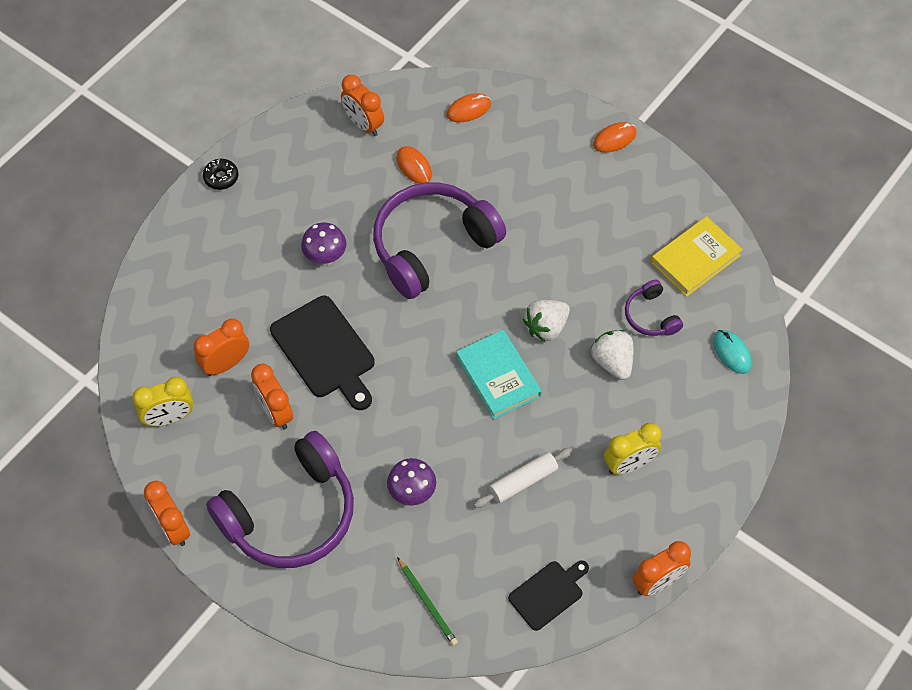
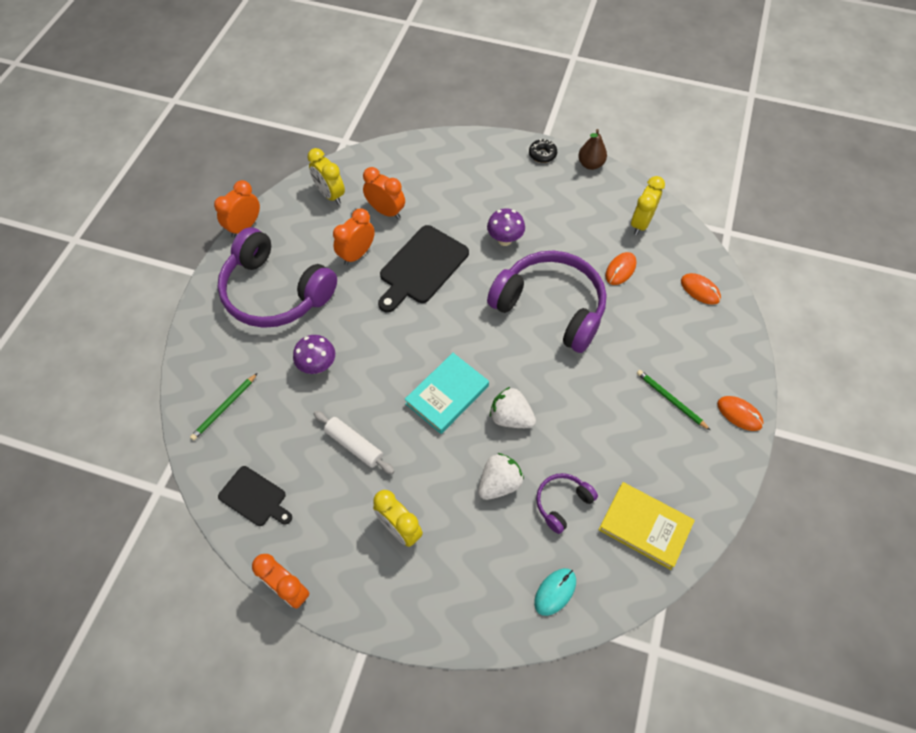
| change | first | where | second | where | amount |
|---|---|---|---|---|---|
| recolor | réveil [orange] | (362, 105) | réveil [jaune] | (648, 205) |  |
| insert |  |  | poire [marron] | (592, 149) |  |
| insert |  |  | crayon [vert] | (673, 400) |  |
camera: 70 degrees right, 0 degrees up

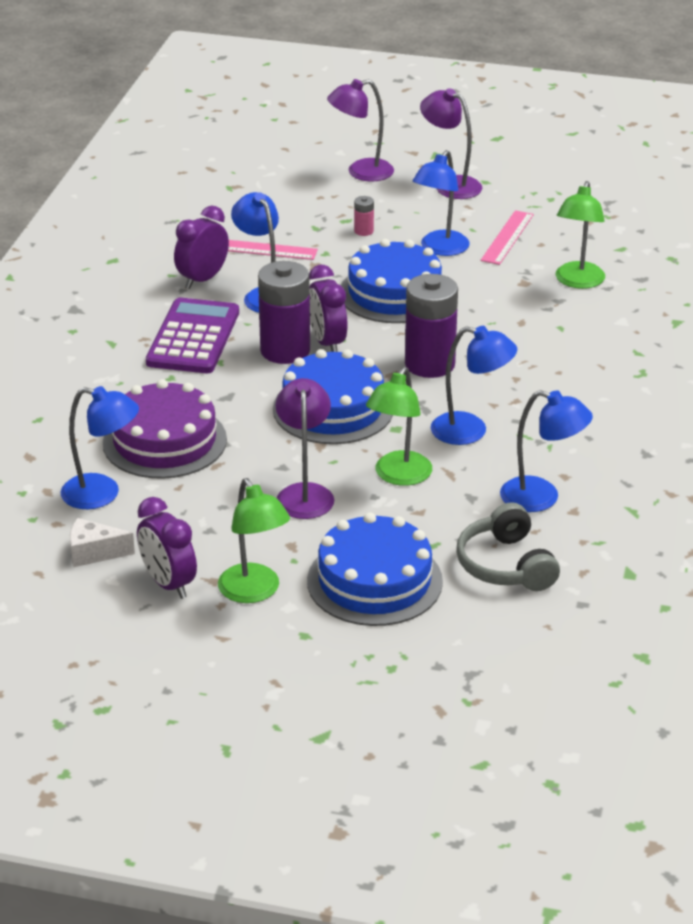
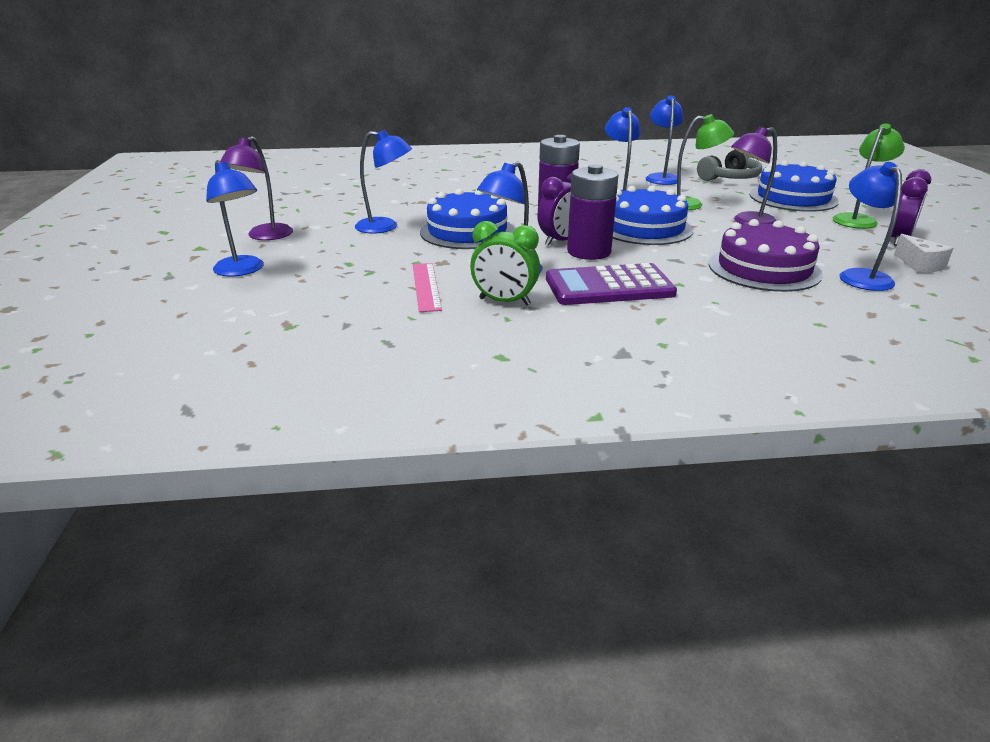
| change | first | where | second | where | amount |
|---|---|---|---|---|---|
| recolor | lampe [violet] | (360, 130) | lampe [bleu] | (235, 218) |  |
| delete | lampe [vert] | (580, 235) |  |  |  |
| delete | pile [rose] | (364, 216) |  |  |  |
| recolor | réveil [violet] | (201, 247) | réveil [vert] | (505, 263) |  |
| delete | règle [rose] | (507, 237) |  |  |  |
camera: 110 degrees left, 5 degrees down

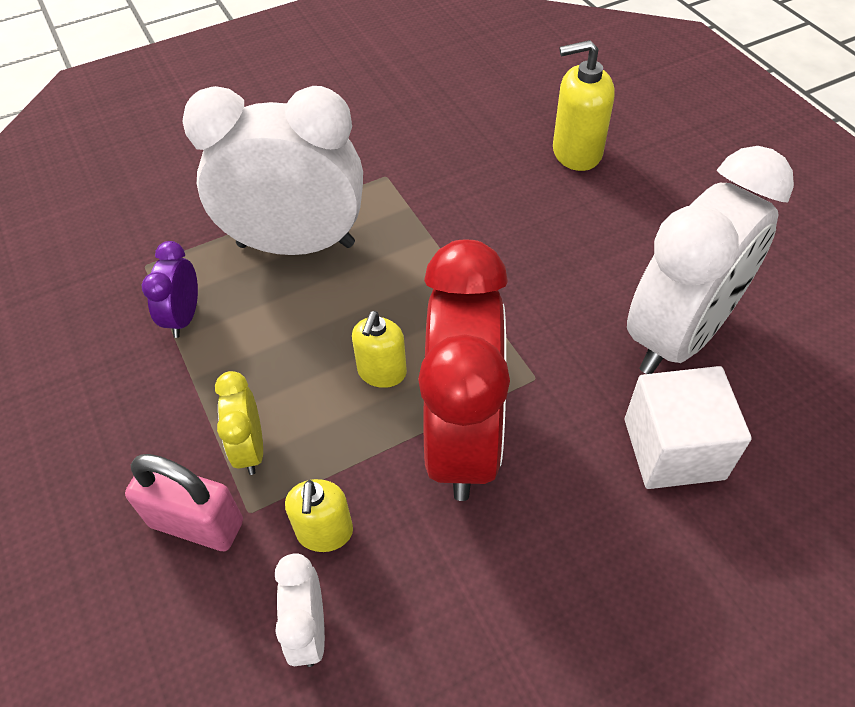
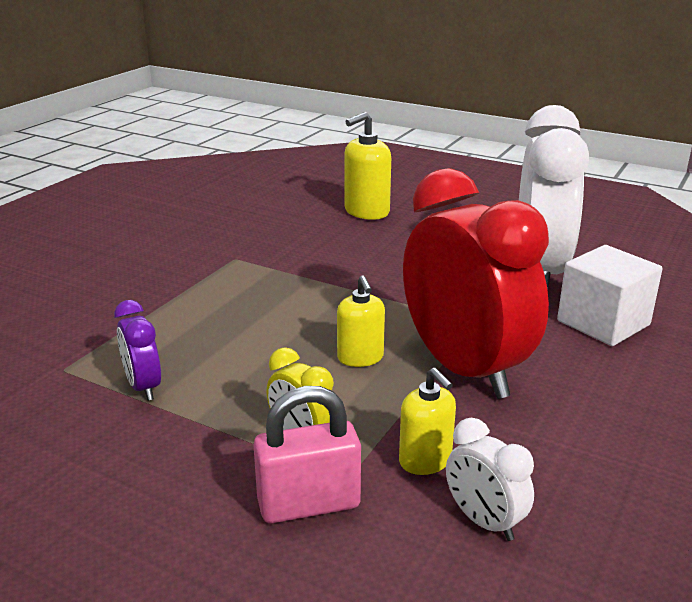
| change | first | where | second | where | amount |
|---|---|---|---|---|---|
| delete | réveil [blanc] | (272, 170) |  |  |  |
camera: 35 degrees left, 25 degrees down

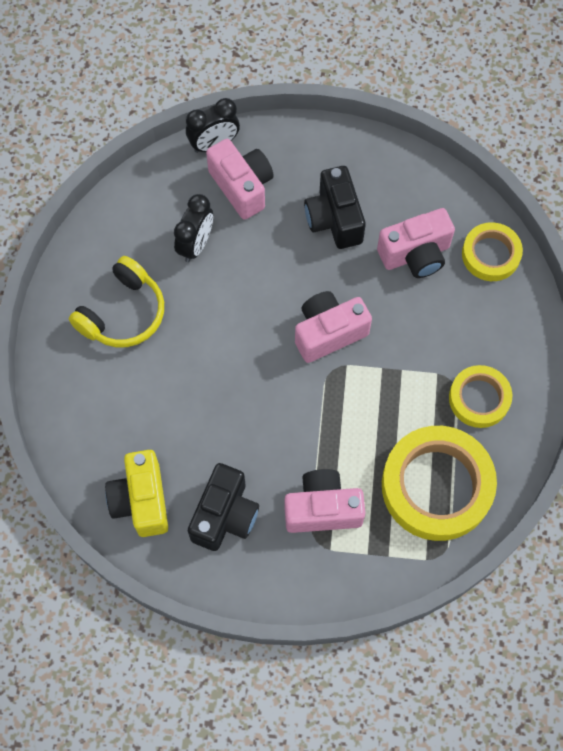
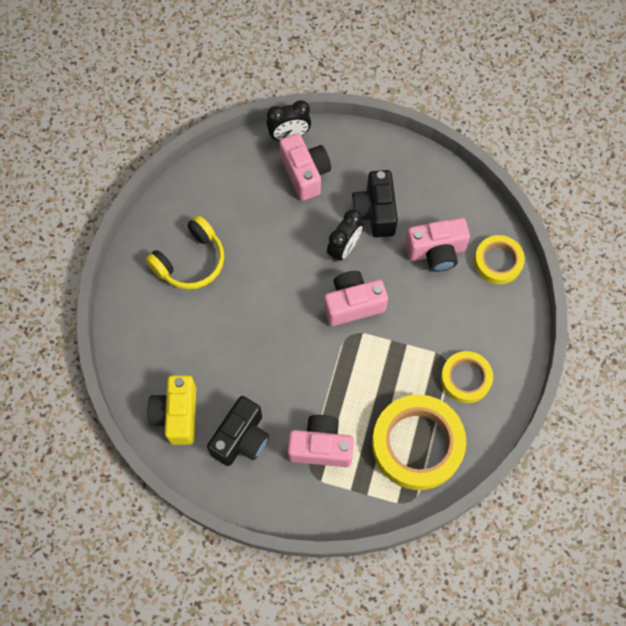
| change | first | where | second | where | amount |
|---|---|---|---|---|---|
| move | réveil [noir] | (193, 228) |  | (345, 235) |  |
camera: 10 degrees right, 0 degrees up

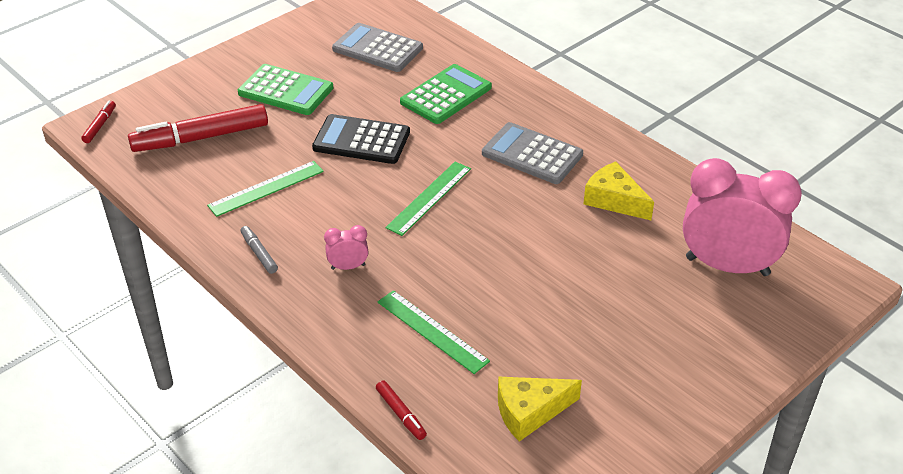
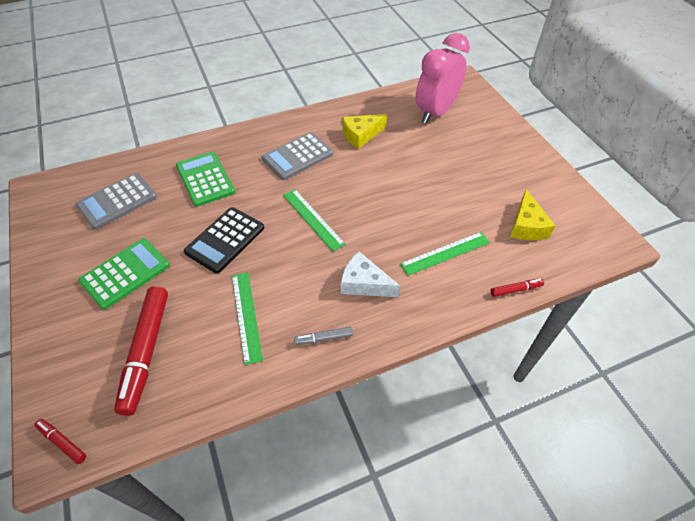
| change | first | where | second | where | amount |
|---|---|---|---|---|---|
| replace | réveil [rose] | (346, 247) | fromage [blanc] | (370, 274) |  |
camera: 70 degrees left, 10 degrees up

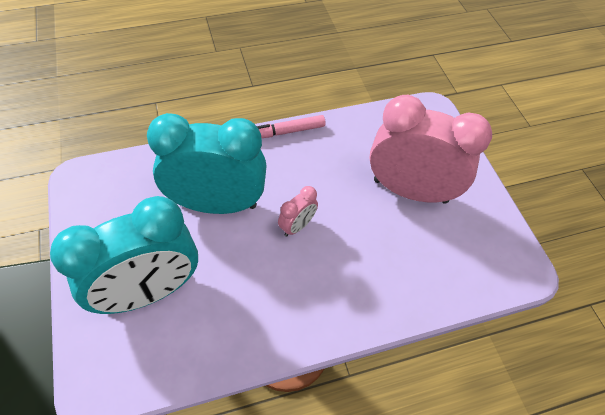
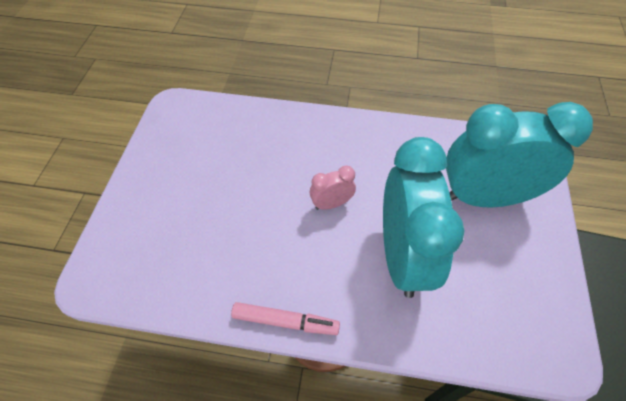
| change | first | where | second | where | amount |
|---|---|---|---|---|---|
| delete | réveil [rose] | (431, 149) |  |  |  |
| rotate | réveil [turquoise] | (207, 163) |  | (424, 217) | 120 degrees counterclockwise |
camera: 150 degrees left, 0 degrees up

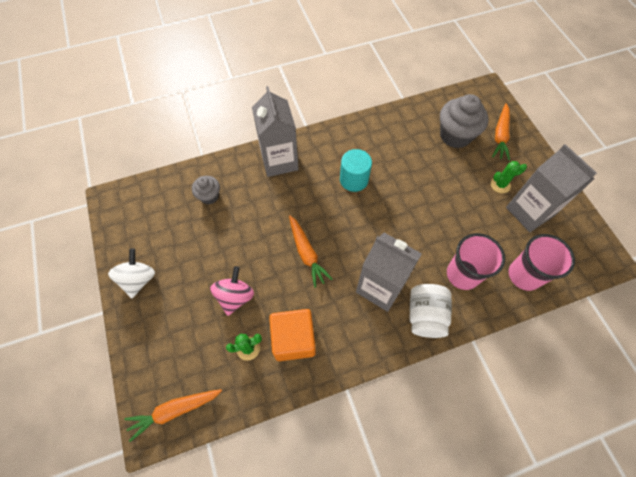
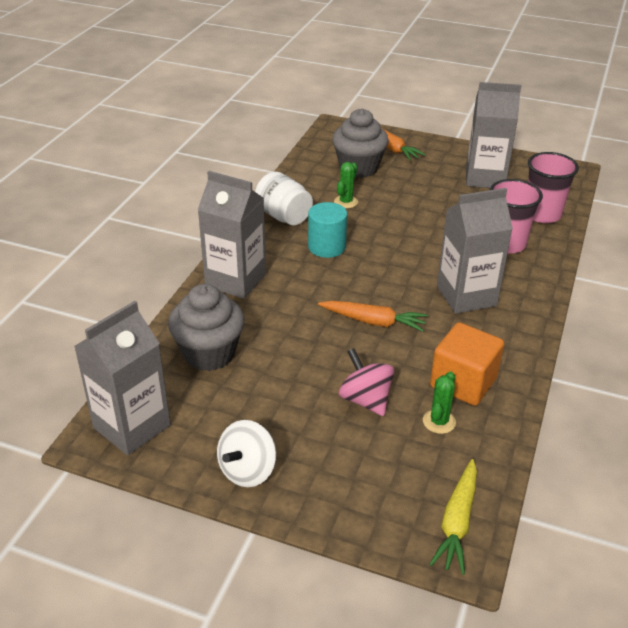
| change | first | where | second | where | amount |
|---|---|---|---|---|---|
| move | cactus [vert] | (509, 177) |  | (346, 185) |  |
| resize | muffin [gris] | (206, 190) |  | (206, 327) | x1.79 |
| rotate | toupie [blanc] | (131, 273) |  | (246, 453) | 105 degrees counterclockwise |
| move | bocal [blanc] | (431, 311) |  | (284, 198) |  |
| recolor | carotte [orange] | (173, 415) | carotte [jaune] | (453, 517) |  |
| insert |  |  | brique de lait [gris] | (122, 378) |  |
camera: 50 degrees left, 25 degrees down

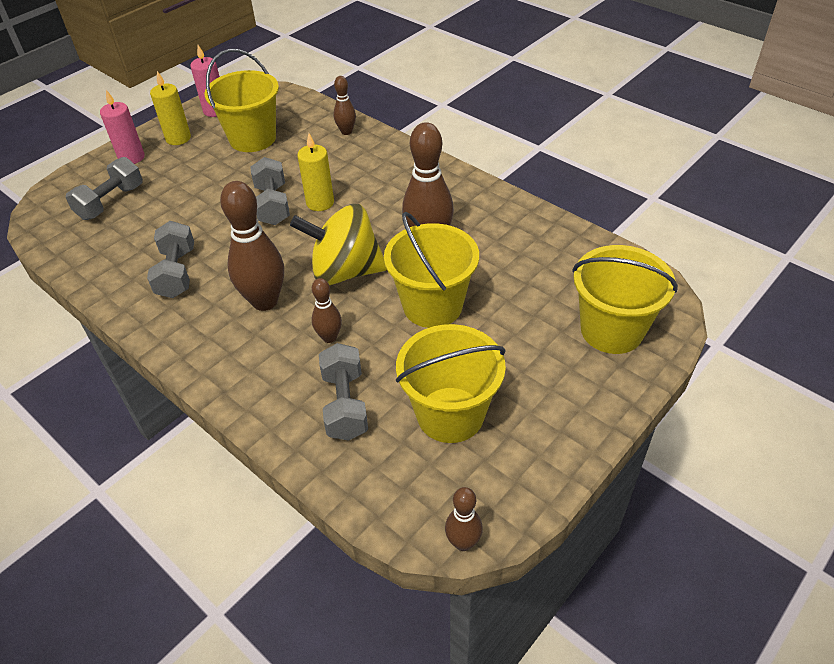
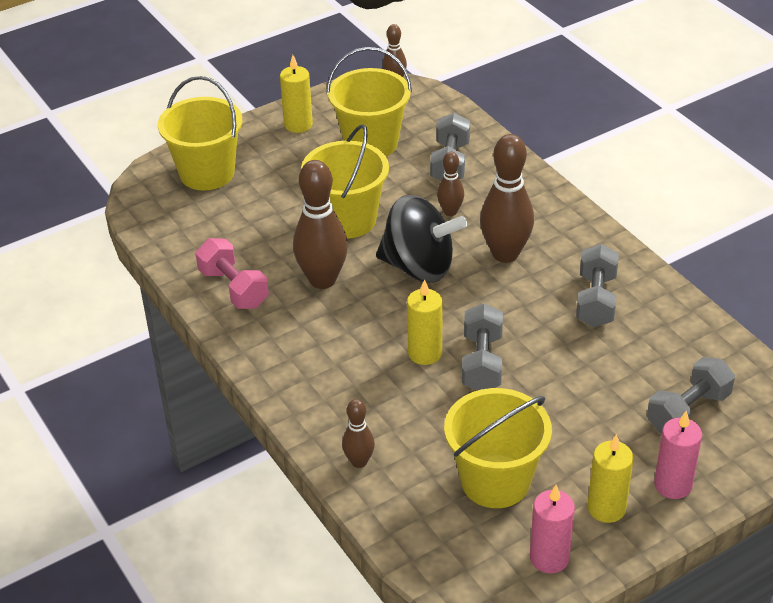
| change | first | where | second | where | amount |
|---|---|---|---|---|---|
| recolor | toupie [jaune] | (338, 244) | toupie [noir] | (421, 239) |  |
| insert |  |  | bougie [jaune] | (296, 94) |  |
| insert |  |  | haltère [rose] | (232, 273) |  |
camera: 165 degrees left, 5 degrees down

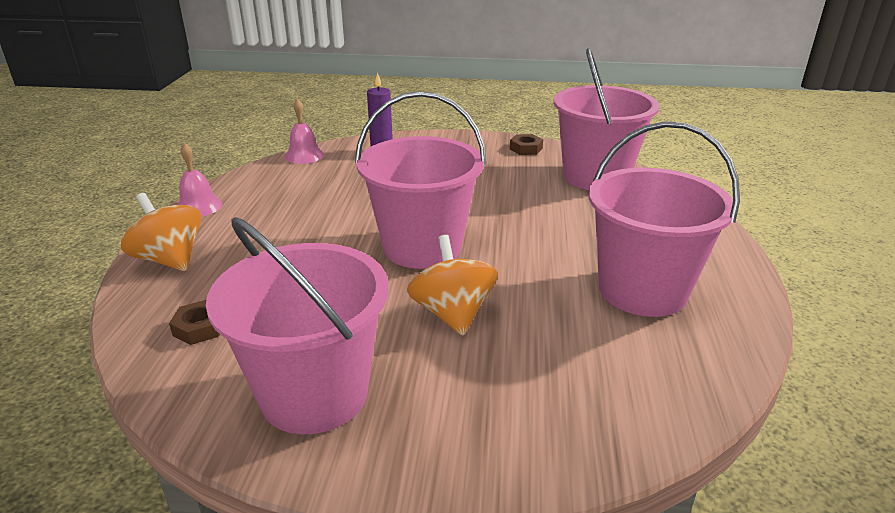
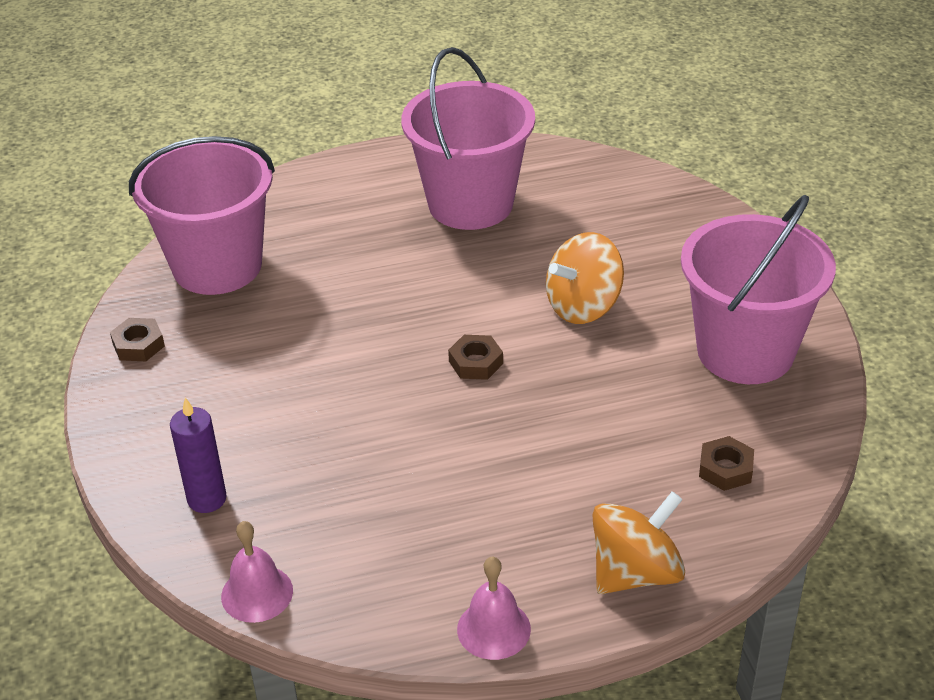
| change | first | where | second | where | amount |
|---|---|---|---|---|---|
| replace | seau [rose] | (420, 180) | écrou [marron] | (475, 357) |  |
| rotate | toupie [orange] | (161, 232) |  | (638, 542) | 150 degrees counterclockwise |
camera: 110 degrees left, 10 degrees up

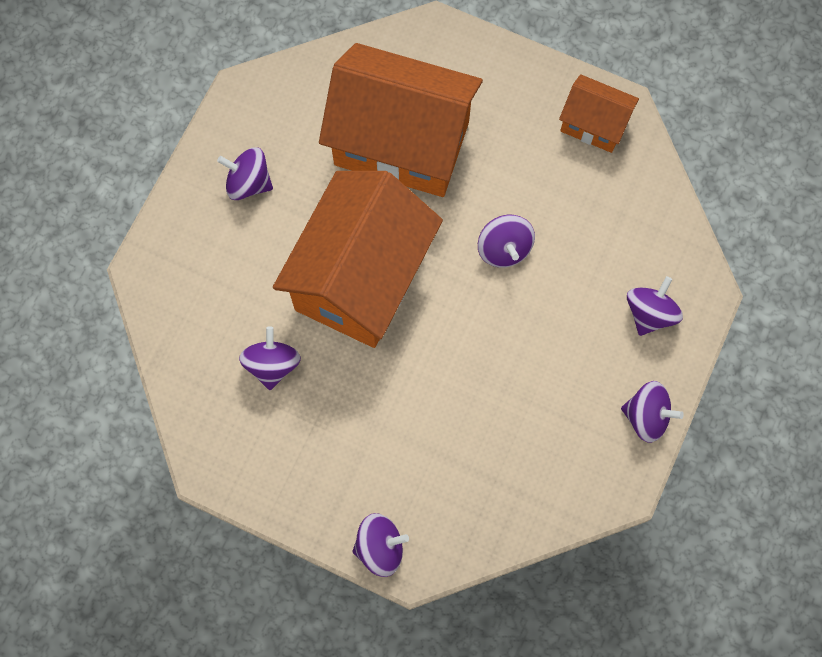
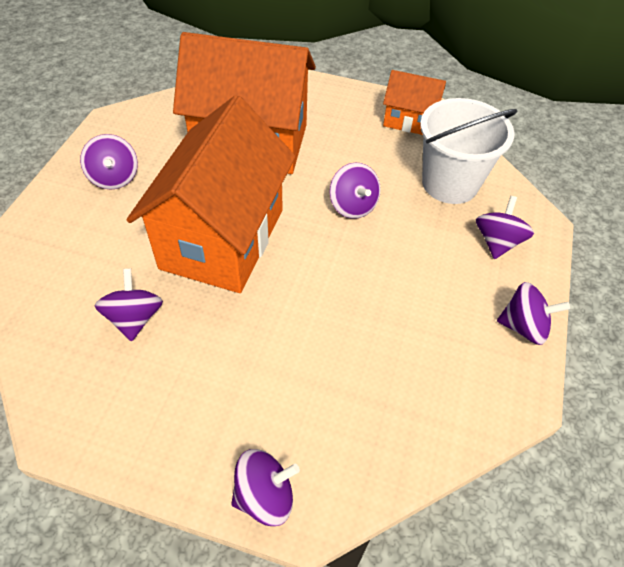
| change | first | where | second | where | amount |
|---|---|---|---|---|---|
| rotate | toupie [violet] | (245, 173) |  | (109, 161) | 120 degrees counterclockwise |
| insert |  |  | seau [blanc] | (468, 151) |  |
camera: 10 degrees left, 20 degrees down

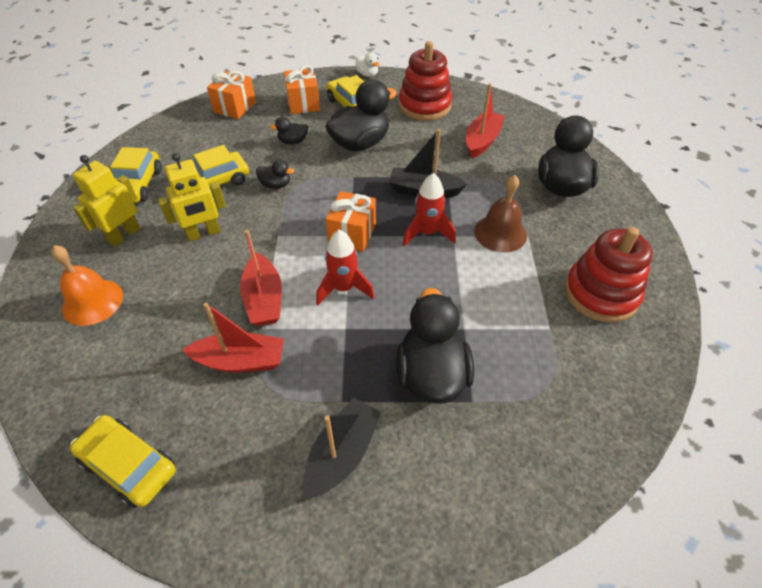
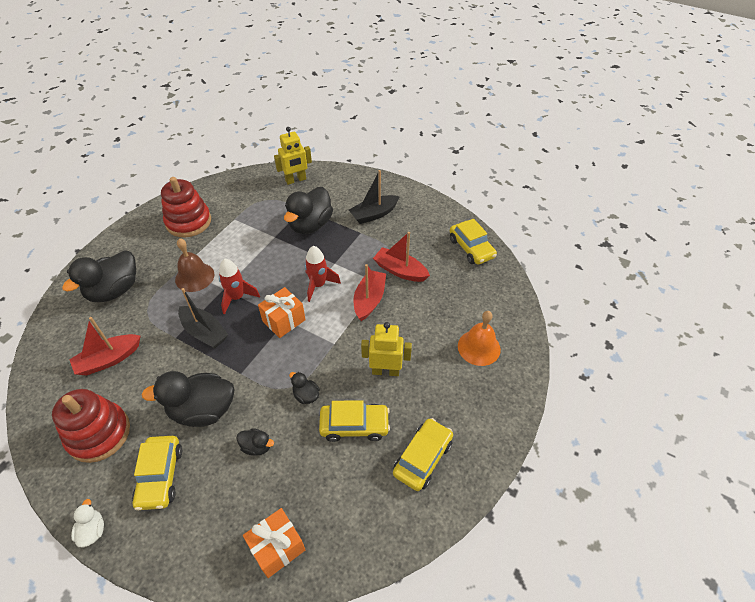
| change | first | where | second | where | amount |
|---|---|---|---|---|---|
| delete | cadeau [orange] | (302, 89) |  |  |  |
| move | robot [jaune] | (107, 201) |  | (293, 156) |  |
camera: 150 degrees left, 0 degrees up

